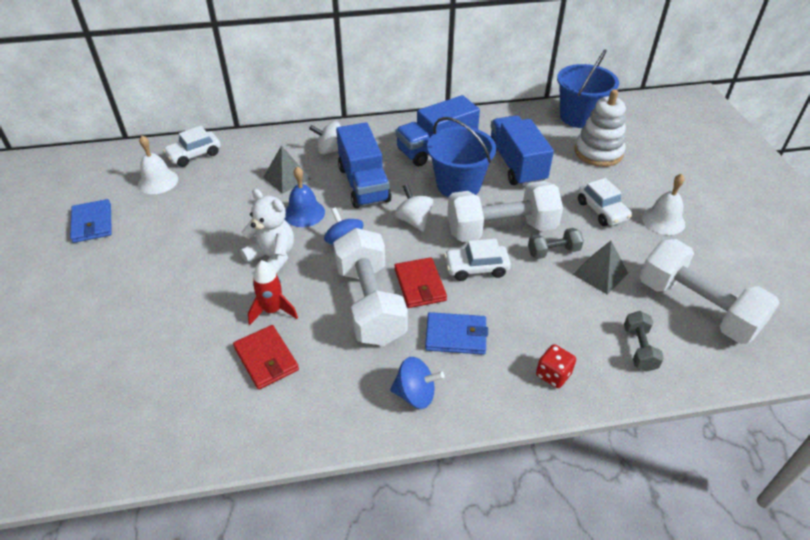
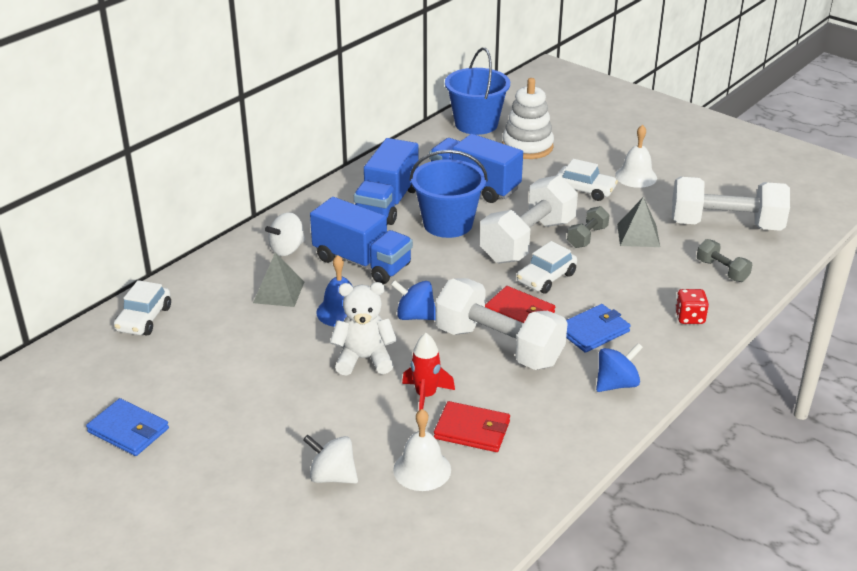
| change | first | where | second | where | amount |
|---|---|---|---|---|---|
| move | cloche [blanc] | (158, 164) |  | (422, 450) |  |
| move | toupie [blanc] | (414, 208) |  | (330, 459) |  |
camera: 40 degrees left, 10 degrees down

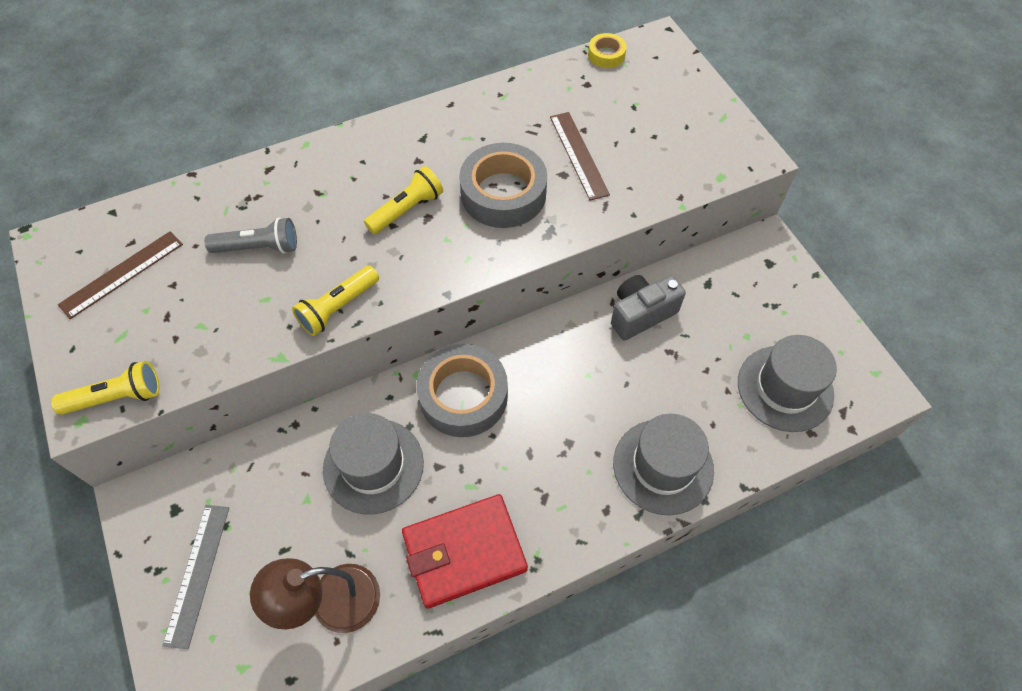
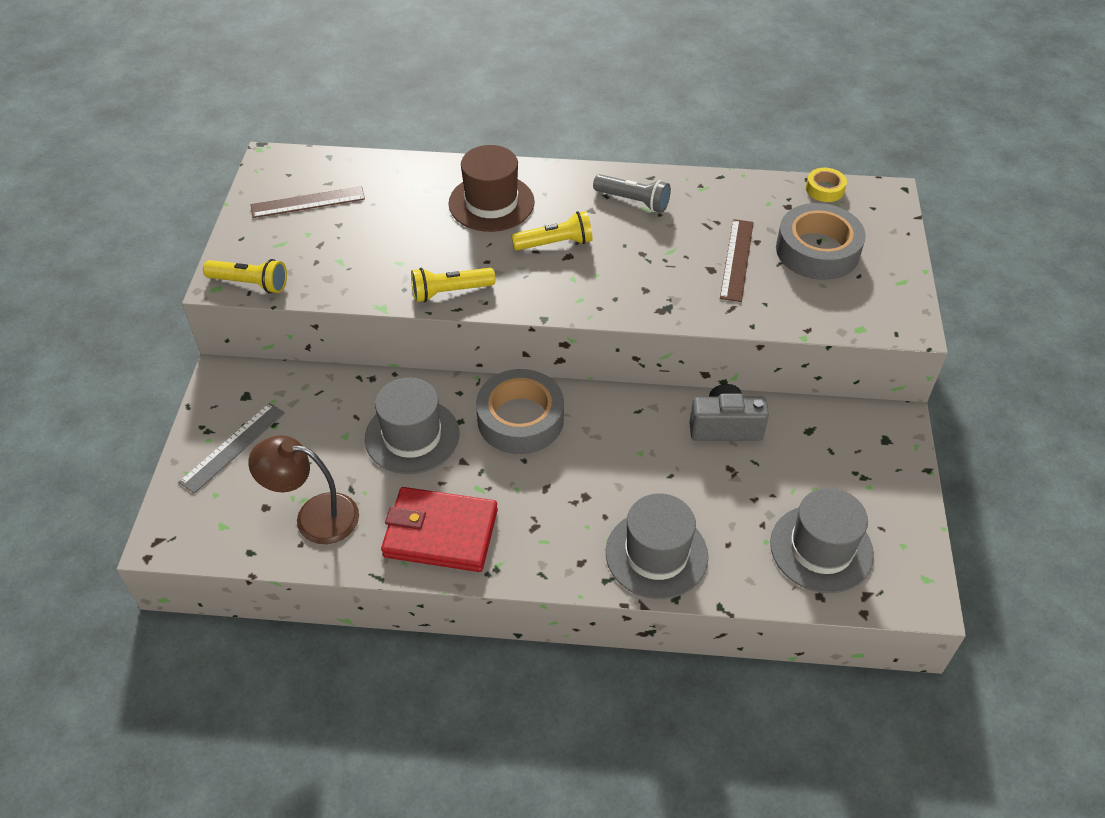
| change | first | where | second | where | amount |
|---|---|---|---|---|---|
| move | ruban adhésif [gris] | (503, 185) |  | (821, 241) |  |
| move | lampe de poche [gris] | (251, 235) |  | (632, 193) |  |
| insert |  |  | chapeau [marron] | (491, 188) |  |
camera: 30 degrees right, 10 degrees down

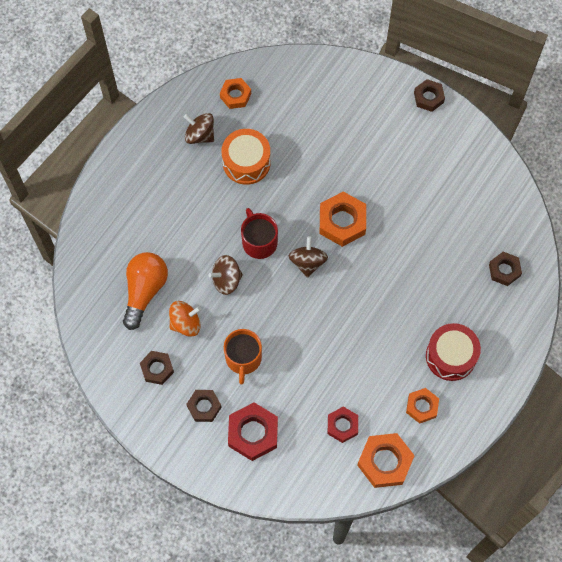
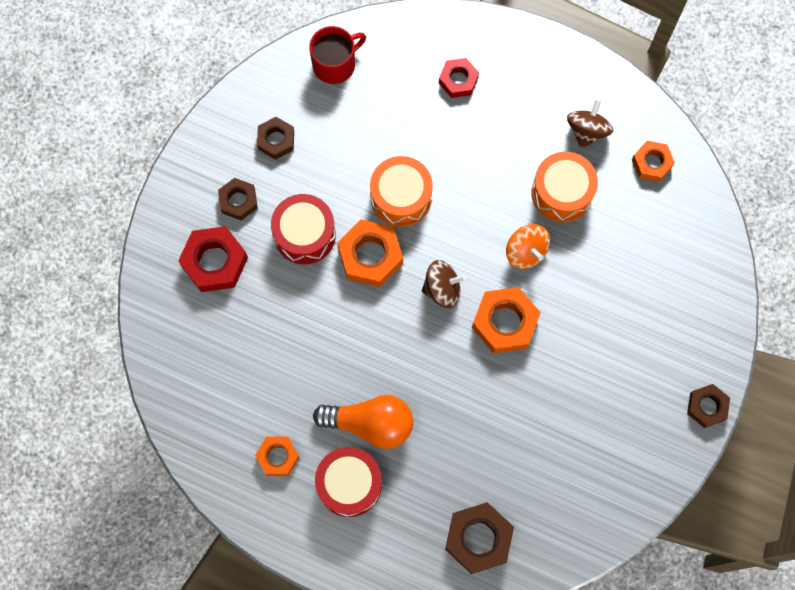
| change | first | where | second | where | amount |
|---|---|---|---|---|---|
| move | tasse [rouge] | (259, 233) |  | (337, 55) |  |
| move | ampoule [orange] | (145, 291) |  | (363, 422) |  |
| resize | écrou [marron] | (505, 269) |  | (479, 538) | x1.60 |
| replace | toupie [marron] | (225, 275) | tambour [orange] | (401, 191) |  |
| move | toupie [orange] | (185, 319) |  | (528, 246) |  |
| replace | tasse [orange] | (243, 357) | tambour [rouge] | (303, 229) |  |
| move | écrou [rouge] | (343, 425) |  | (459, 78) |  |
| move | écrou [orange] | (386, 460) |  | (370, 253) |  |
camera: 80 degrees right, 5 degrees up

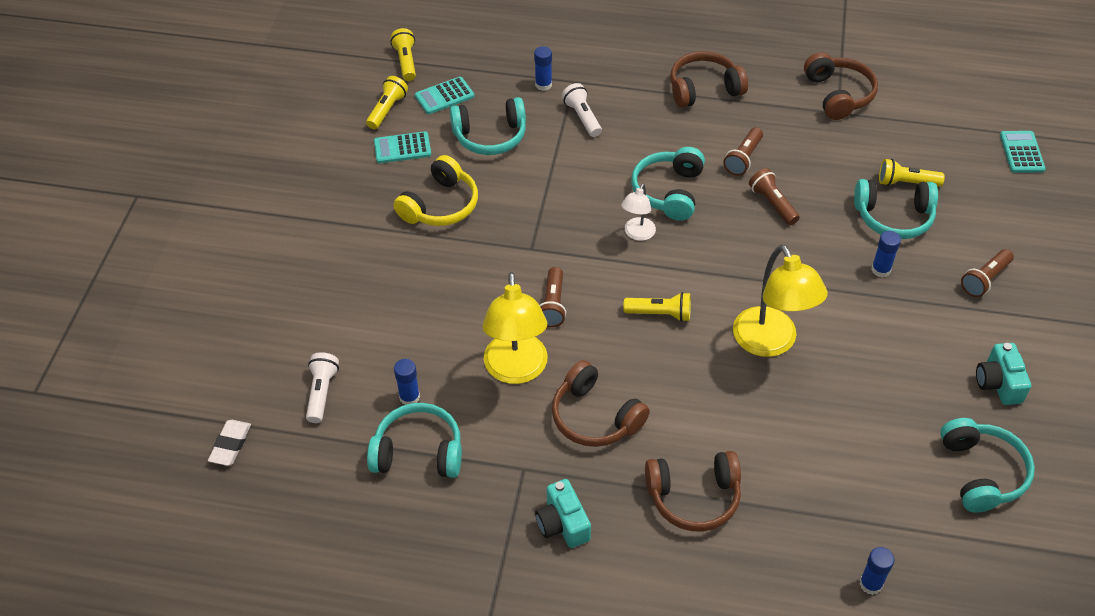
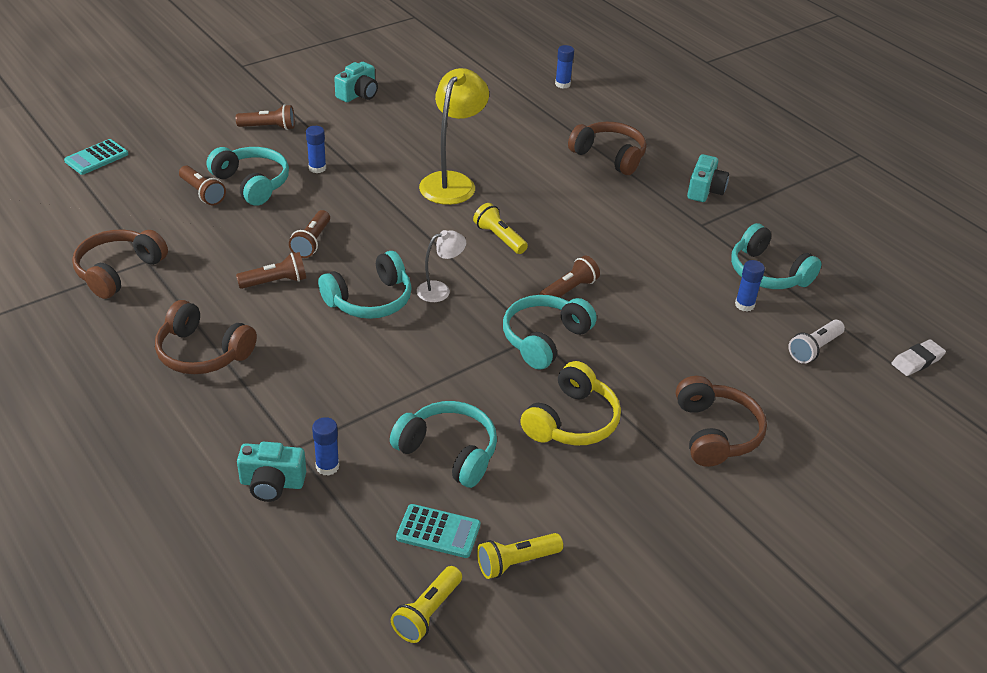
| change | first | where | second | where | amount |
|---|---|---|---|---|---|
| delete | lampe de poche [blanc] | (582, 110) |  |  |  |
| delete | calculatrice [turquoise] | (402, 147) |  |  |  |
| rotate | casque audio [jaune] | (436, 190) |  | (570, 403) | 135 degrees clockwise |
| recolor | lampe de poche [jaune] | (912, 173) | lampe de poche [marron] | (202, 186) |  |
| delete | lampe [jaune] | (515, 328) |  |  |  |
| move | casque audio [marron] | (601, 403) |  | (721, 421) |  |
| move | casque audio [turquoise] | (987, 465) |  | (550, 332) |  |
| insert |  |  | appareil photo [turquoise] | (271, 472) |  |
camera: 140 degrees left, 10 degrees down

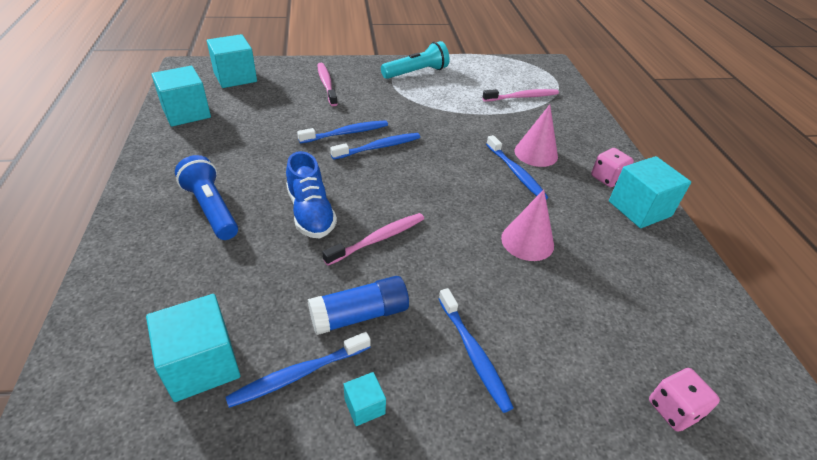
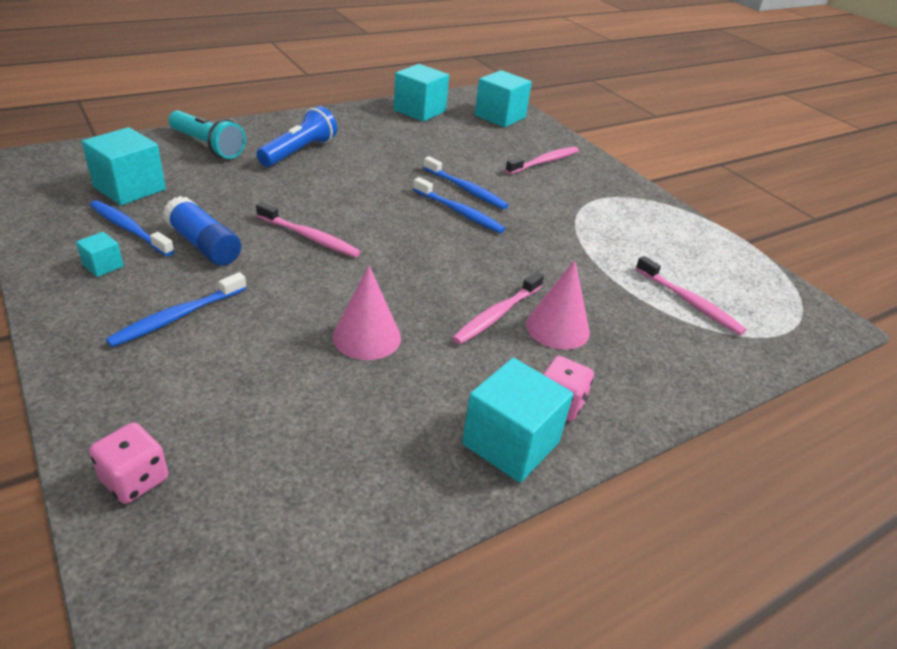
| change | first | where | second | where | amount |
|---|---|---|---|---|---|
| move | lampe de poche [turquoise] | (415, 60) |  | (207, 134) |  |
| recolor | brosse à dents [bleu] | (517, 167) | brosse à dents [rose] | (498, 308) |  |
| delete | chaussure [bleu] | (311, 195) |  |  |  |
camera: 65 degrees right, 5 degrees down

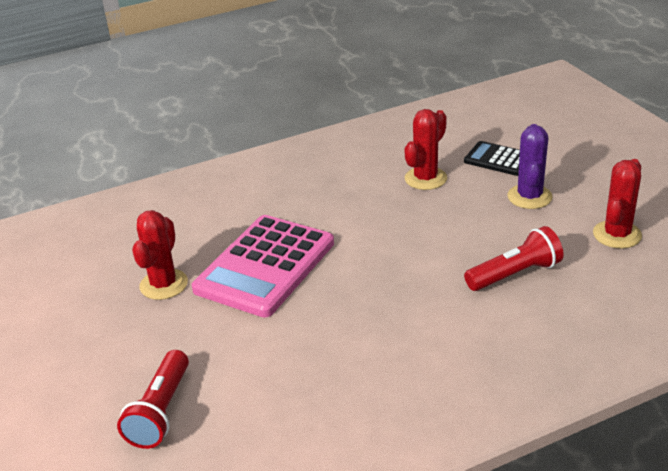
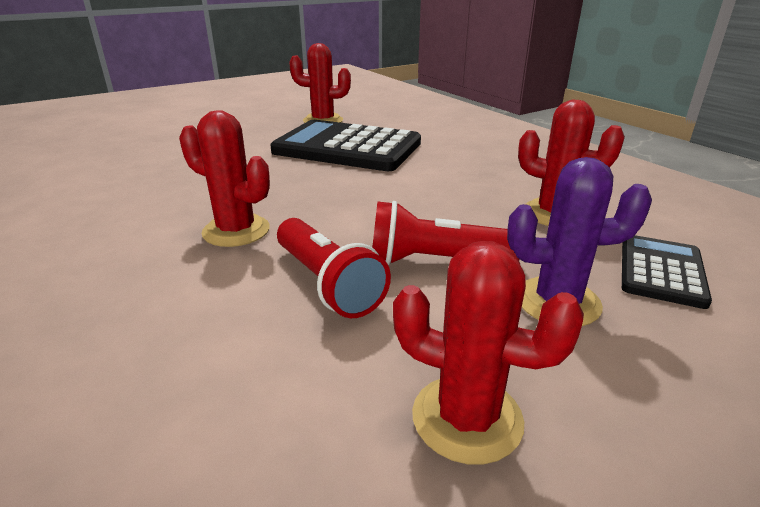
| change | first | where | second | where | amount |
|---|---|---|---|---|---|
| recolor | calculatrice [rose] | (263, 266) | calculatrice [noir] | (345, 145) |  |
| move | lampe de poche [rouge] | (153, 399) |  | (446, 233) |  |
| insert |  |  | cactus [rouge] | (224, 178) |  |
camera: 80 degrees right, 5 degrees down

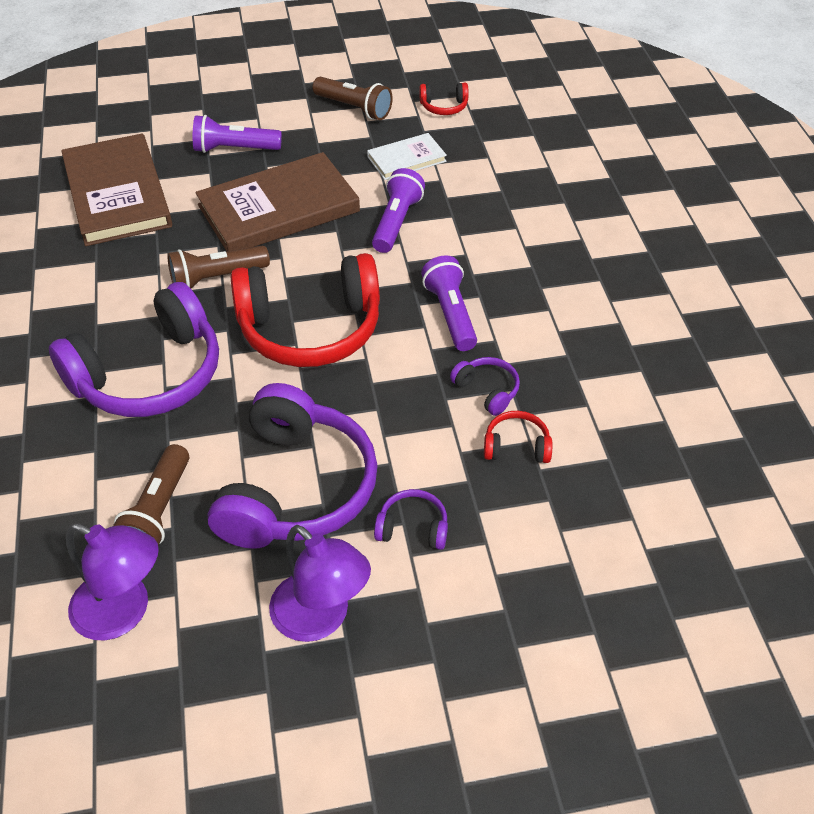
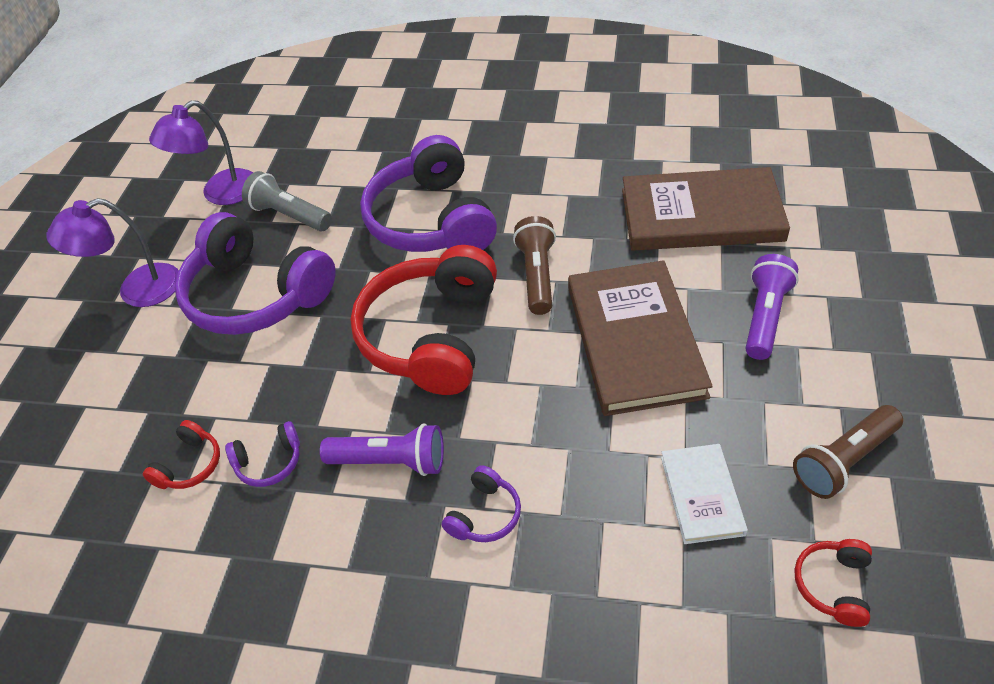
| change | first | where | second | where | amount |
|---|---|---|---|---|---|
| delete | lampe de poche [violet] | (398, 210) |  |  |  |
| recolor | lampe de poche [marron] | (151, 495) | lampe de poche [gris] | (287, 201) |  |
| move | casque audio [violet] | (411, 519) |  | (481, 503) |  |
camera: 115 degrees right, 0 degrees up

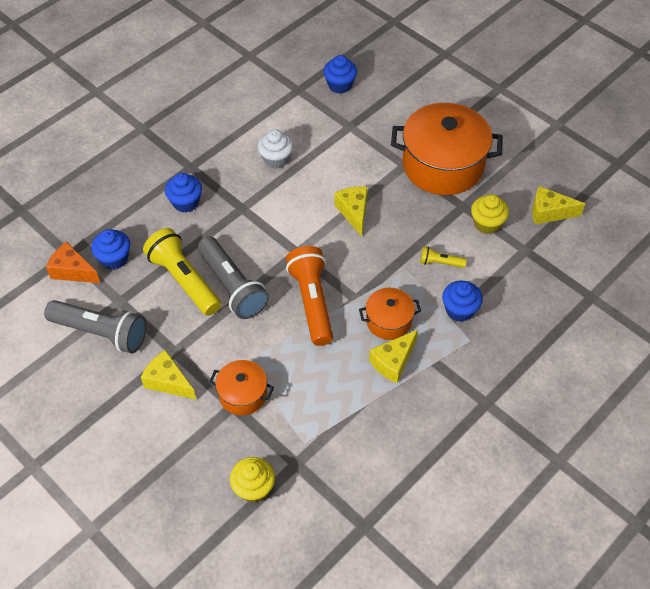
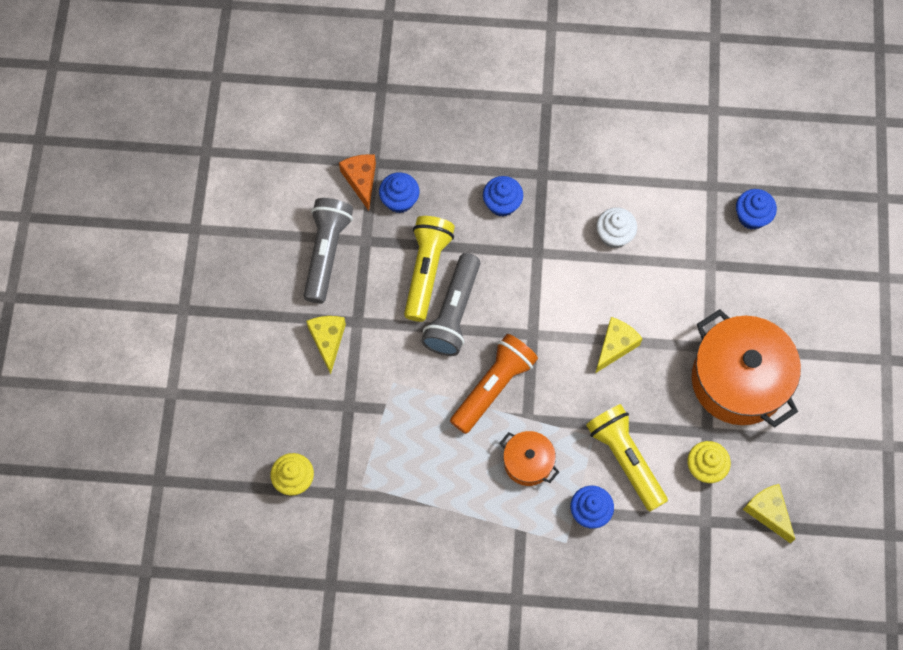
| change | first | where | second | where | amount |
|---|---|---|---|---|---|
| resize | lampe de poche [jaune] | (443, 257) |  | (627, 457) | x2.12 |
| rotate | lampe de poche [gris] | (95, 326) |  | (328, 250) | 150 degrees counterclockwise |
| delete | fromage [jaune] | (393, 356) |  |  |  |
| delete | marmite [orange] | (241, 387) |  |  |  |
camera: 50 degrees right, 15 degrees up

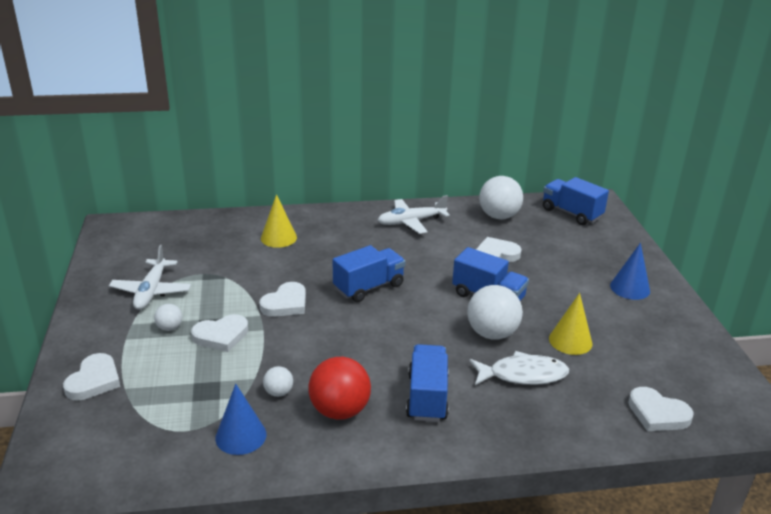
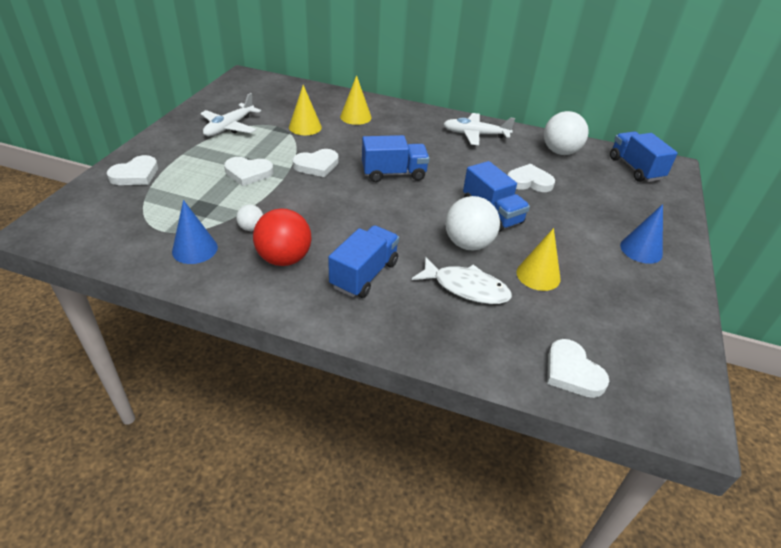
| change | first | where | second | where | amount |
|---|---|---|---|---|---|
| delete | balle [blanc] | (168, 317) |  |  |  |
| insert |  |  | cône [jaune] | (305, 110) |  |
camera: 25 degrees right, 10 degrees up

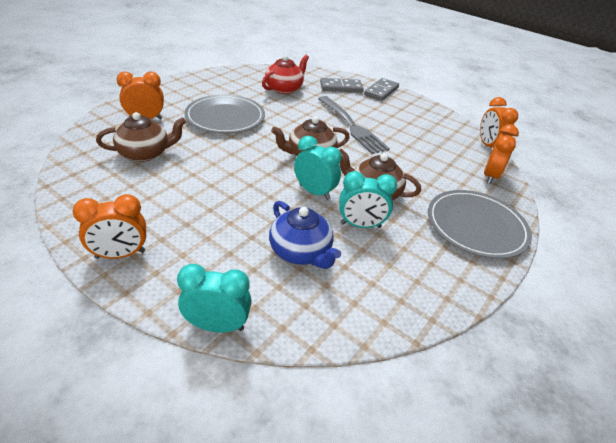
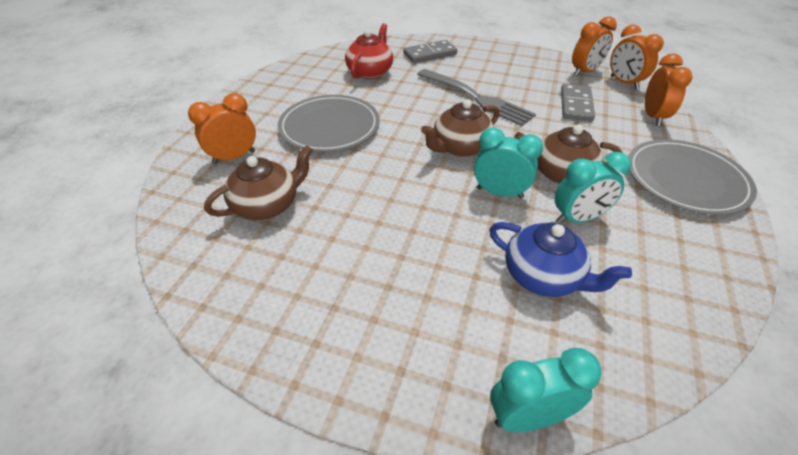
| change | first | where | second | where | amount |
|---|---|---|---|---|---|
| move | domino [gris] | (381, 89) |  | (578, 103) |  |
| move | réveil [orange] | (109, 226) |  | (594, 46) |  |
camera: 15 degrees left, 5 degrees up

